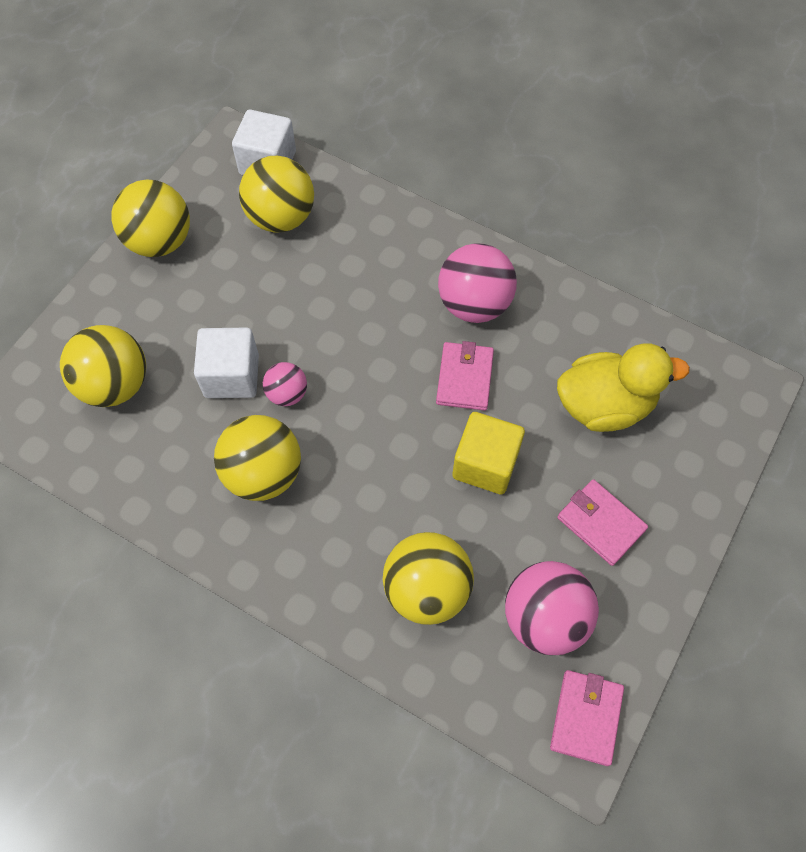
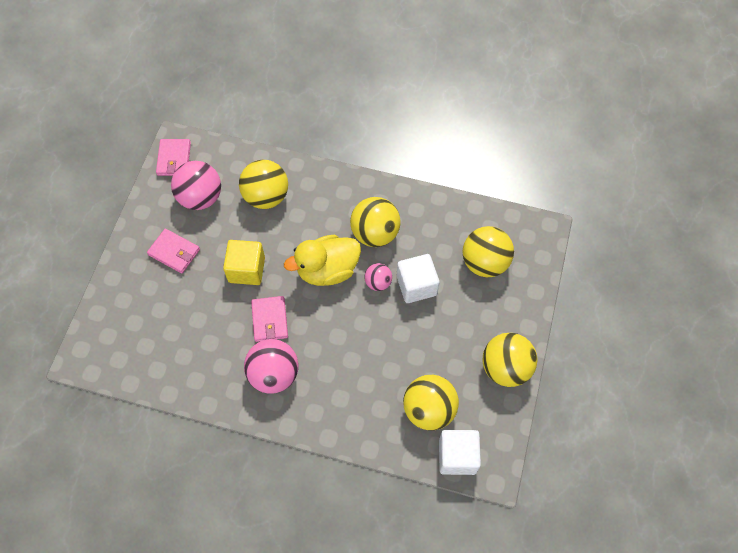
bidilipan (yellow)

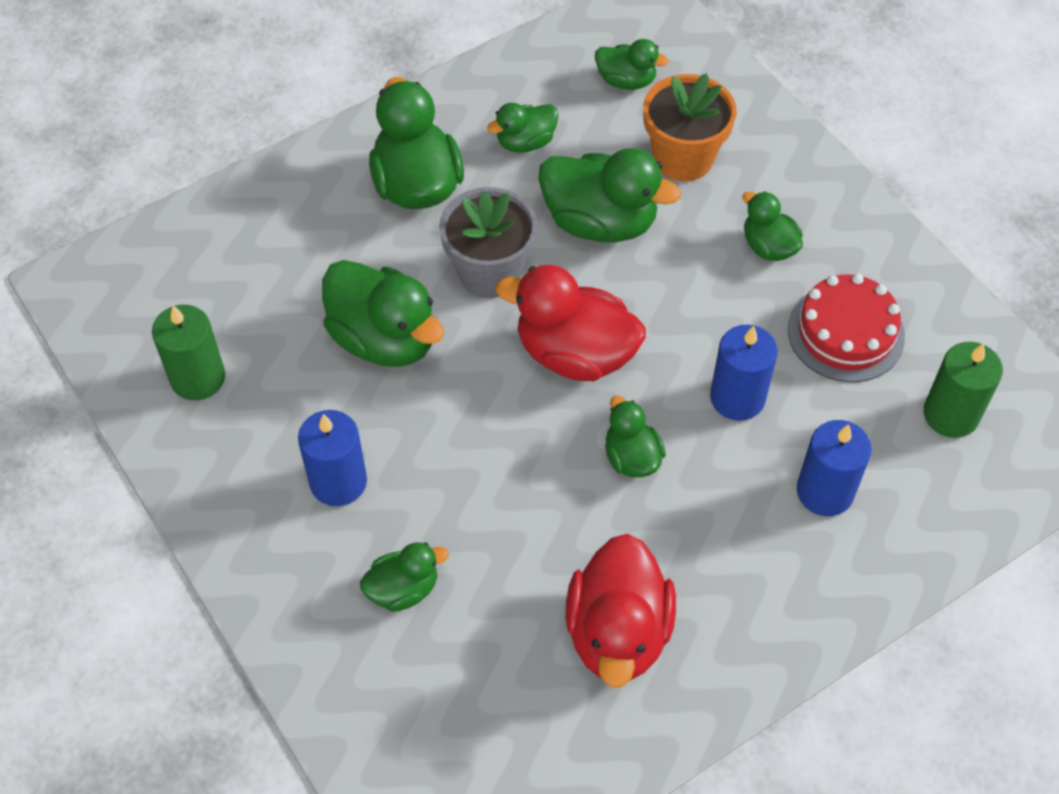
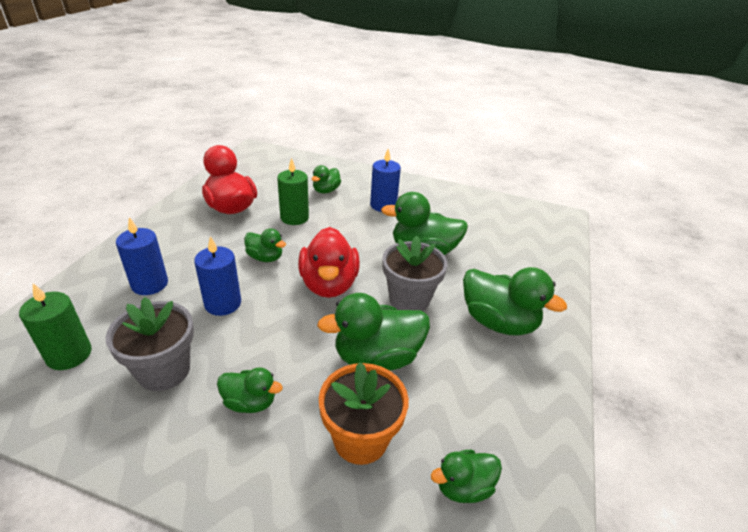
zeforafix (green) (2nd from left); bidilipan (green) (4th from left in the first image); bidilipan (red) (2nd from left); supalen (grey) (1st from left)

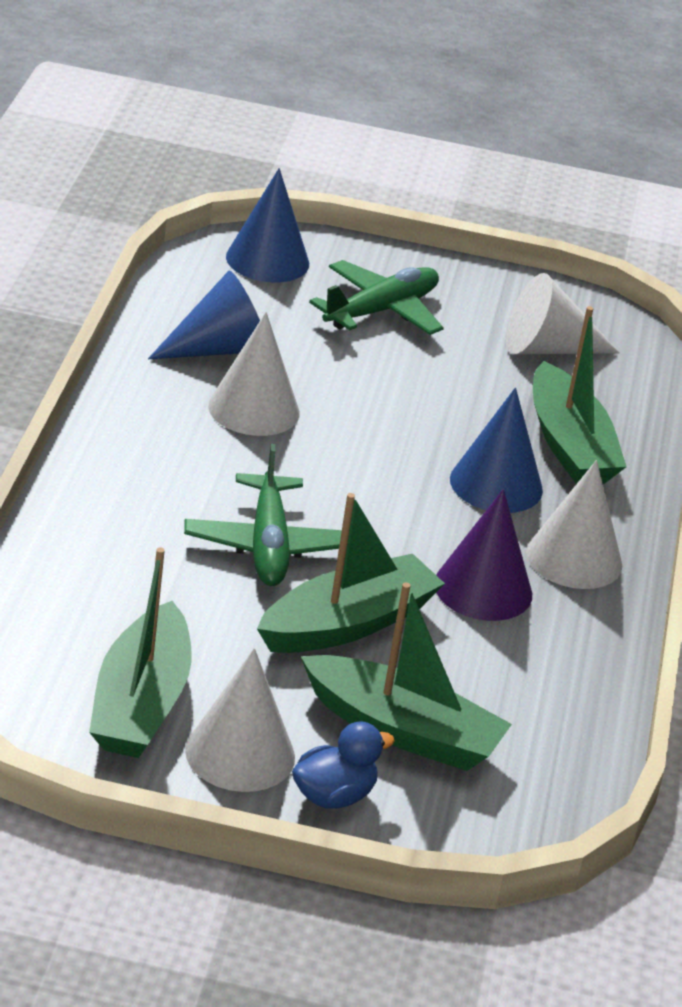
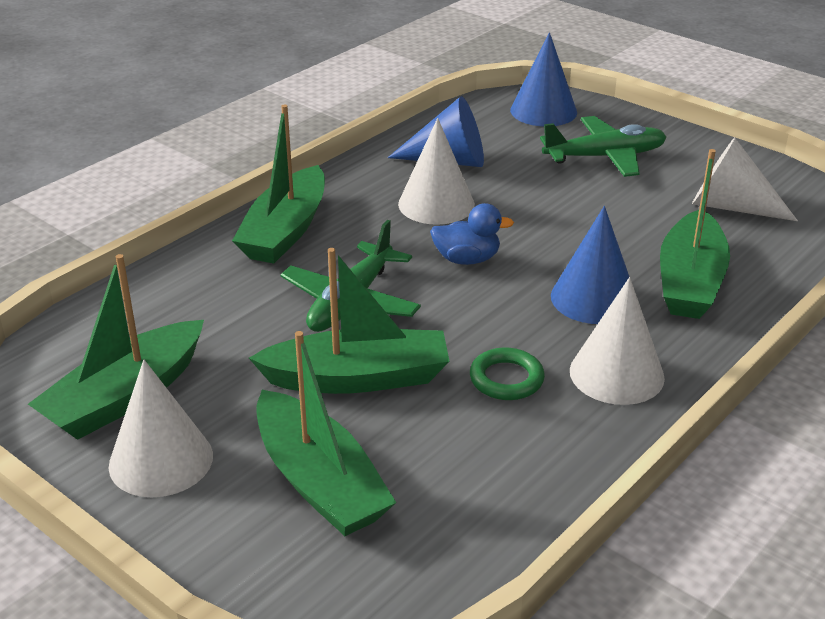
bidilipan (blue); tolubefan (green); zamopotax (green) (2nd from left)

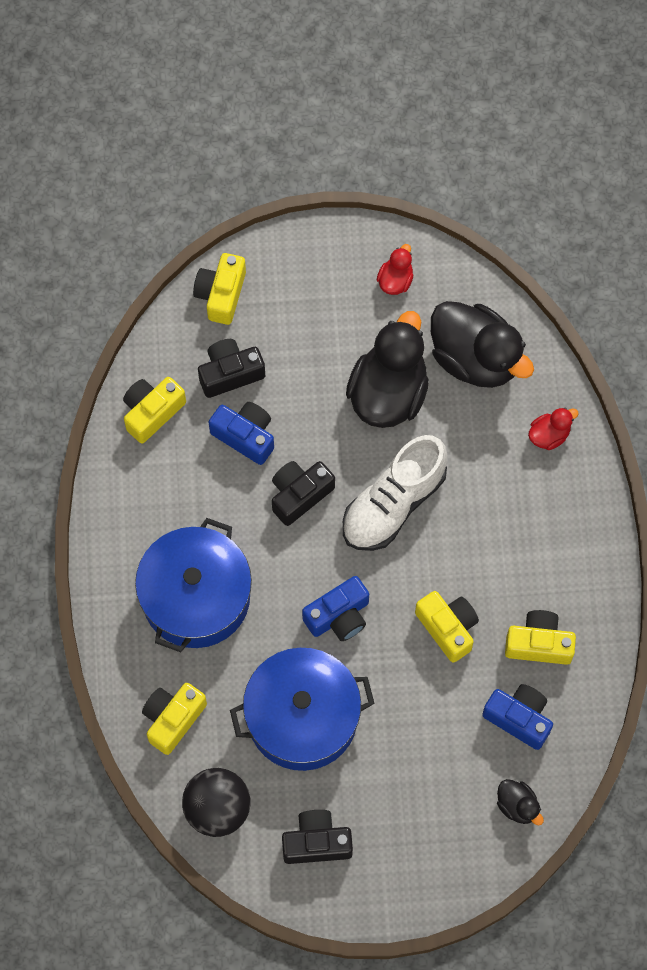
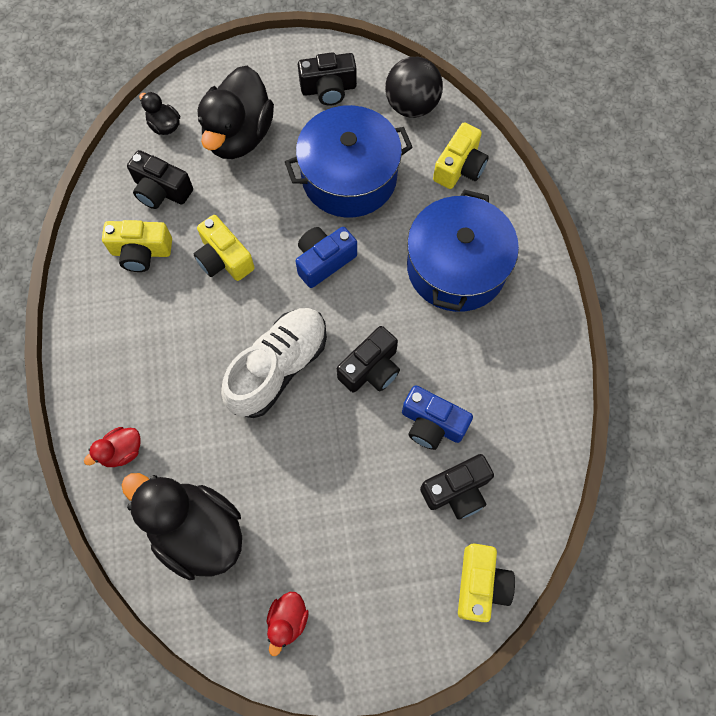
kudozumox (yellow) (1st from left in the first image); bidilipan (black) (3rd from left); kudozumox (black) (1st from left)

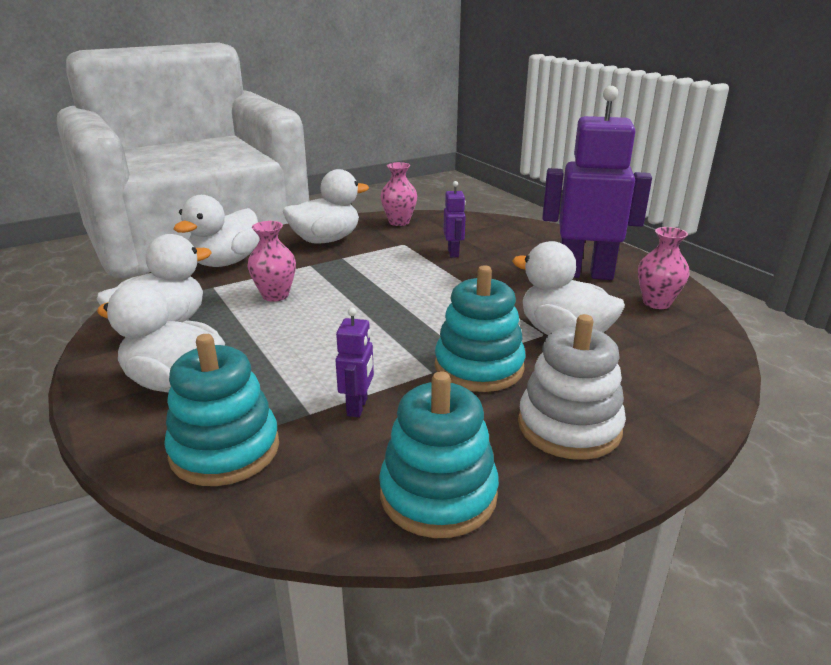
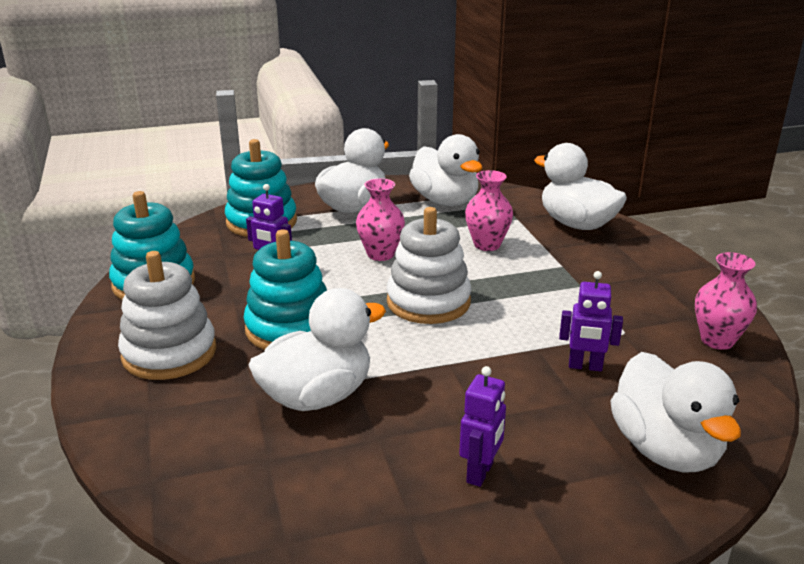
bidilipan (white) (5th from left); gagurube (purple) (2nd from left); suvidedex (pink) (1st from left); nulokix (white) (2nd from left)

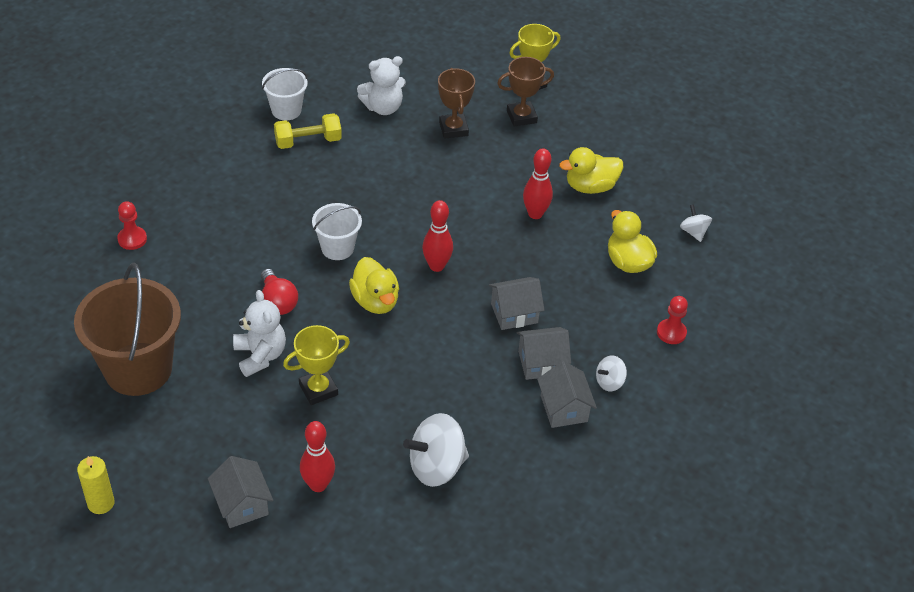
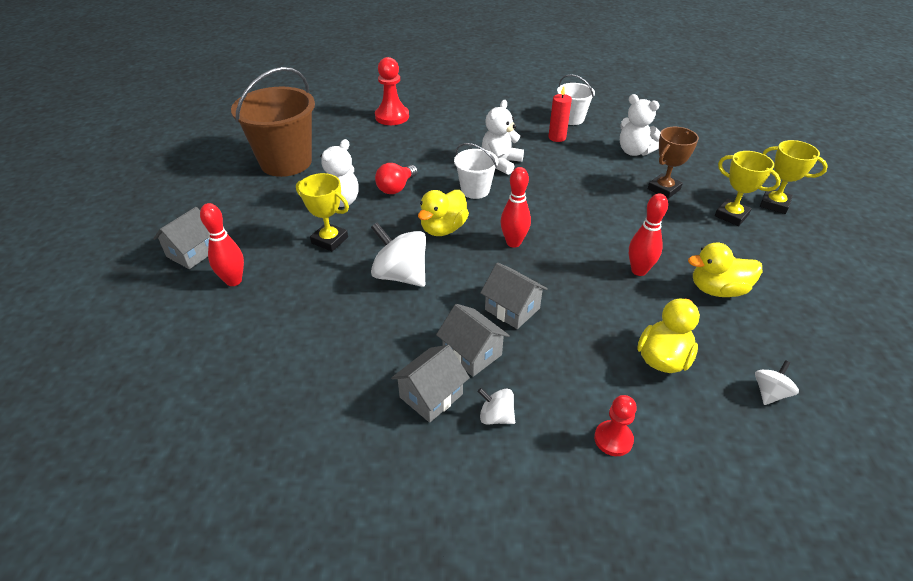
zeforafix (yellow); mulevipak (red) (1st from left); zeforafix (red); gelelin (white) (1st from left); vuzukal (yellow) (2nd from left); bidilipan (yellow) (3rd from left); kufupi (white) (2nd from left)

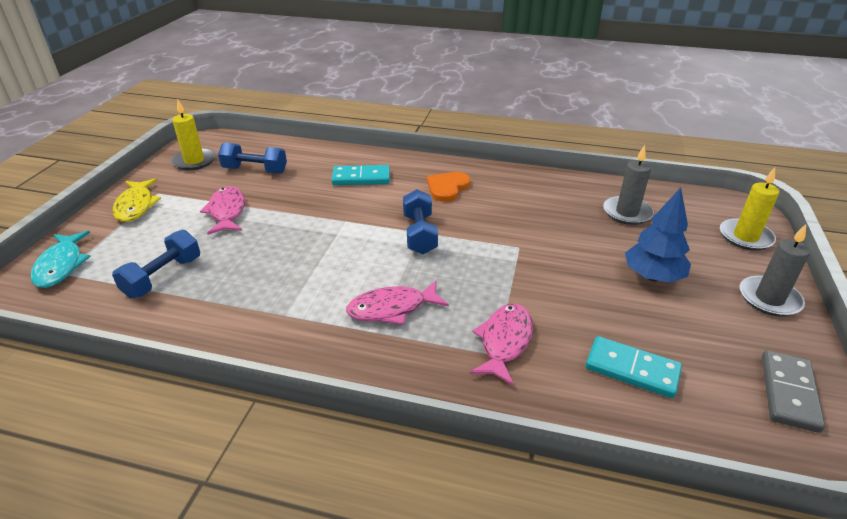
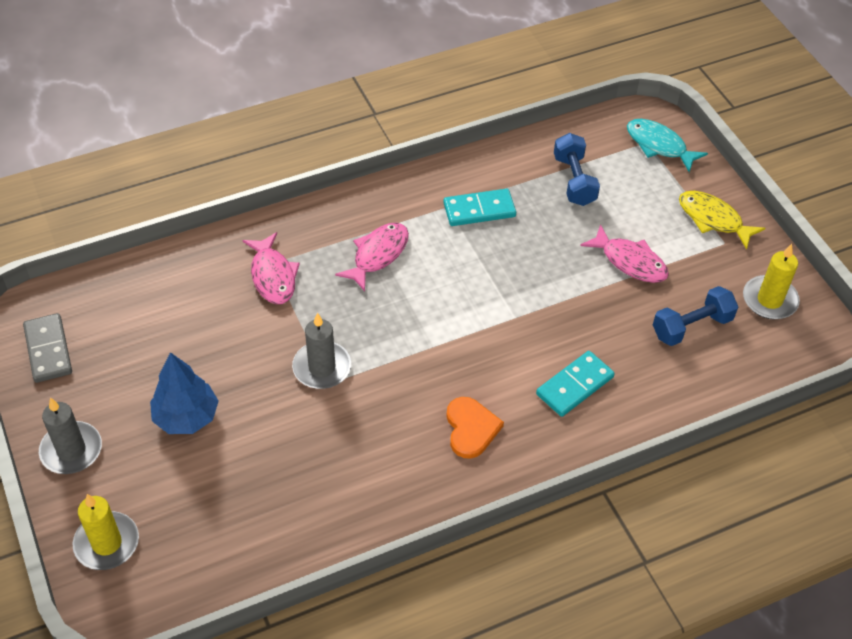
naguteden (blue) (3rd from left in the first image); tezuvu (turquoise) (1st from left); zeforafix (grey) (2nd from left)

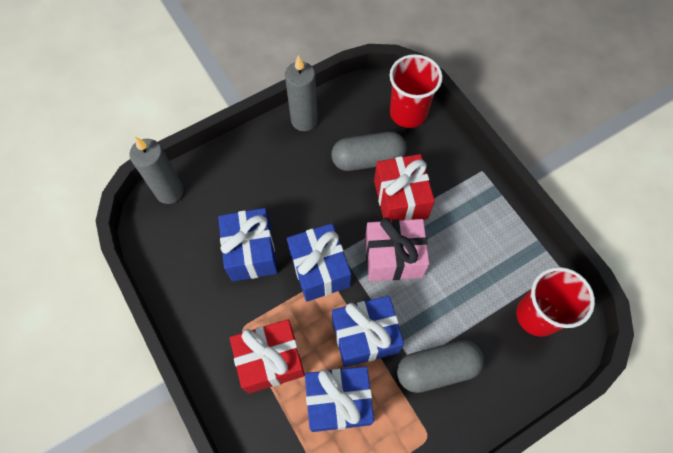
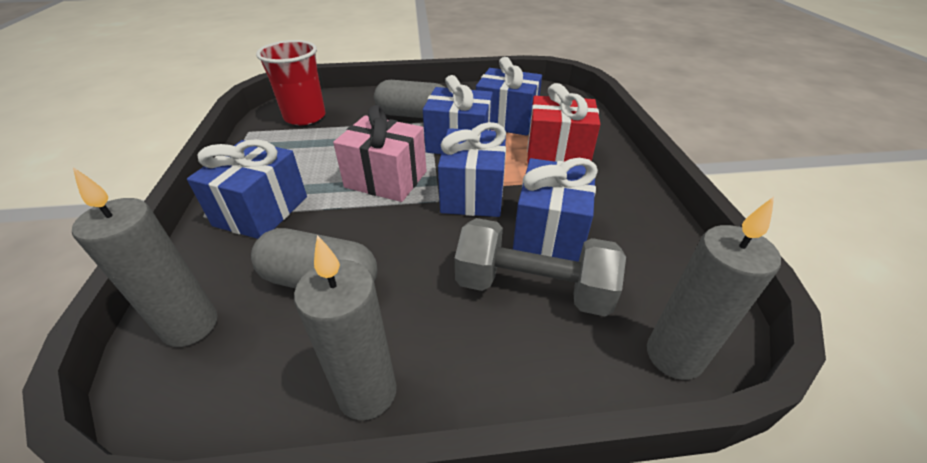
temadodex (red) (2nd from left in the first image); zeforafix (grey) (1st from left); temadodex (blue) (1st from left); naguteden (grey)

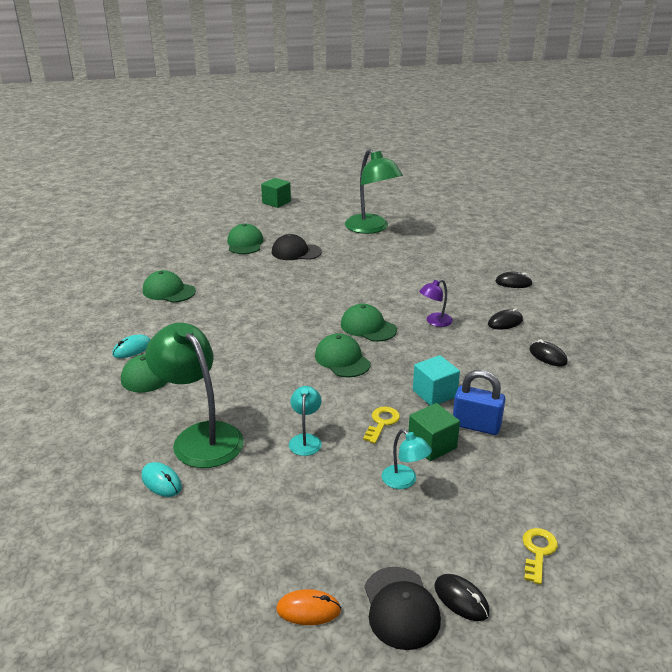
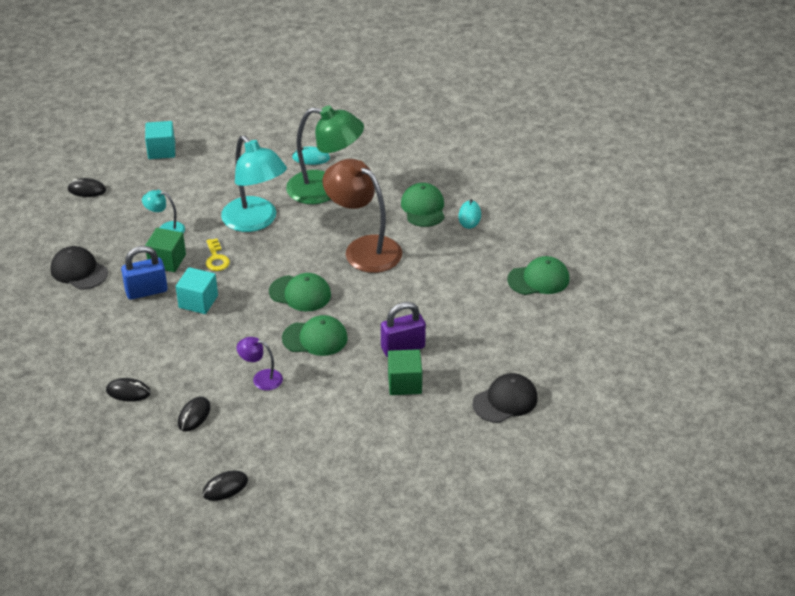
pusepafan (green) (3rd from left in the first image); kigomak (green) (2nd from left); kigomak (turquoise) (1st from left); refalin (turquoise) (2nd from left); refalin (green) (2nd from left in the first image); pusepafan (black) (1st from left); refalin (purple); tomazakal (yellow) (2nd from left in the first image); refalin (brown); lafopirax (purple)

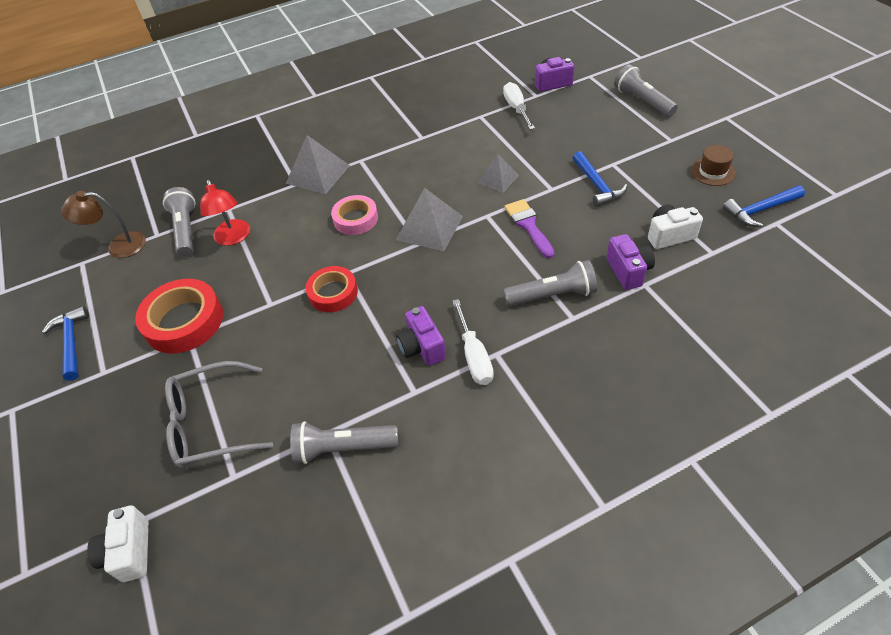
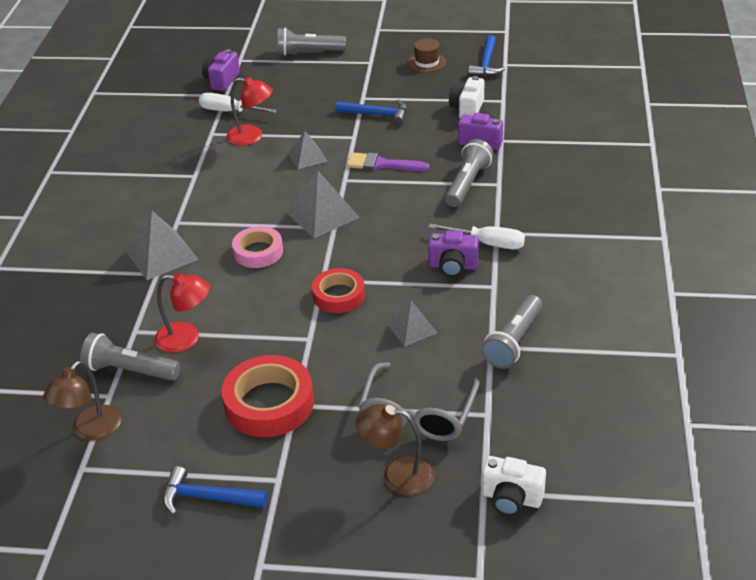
refalin (red) (2nd from left); refalin (brown) (2nd from left); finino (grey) (4th from left)

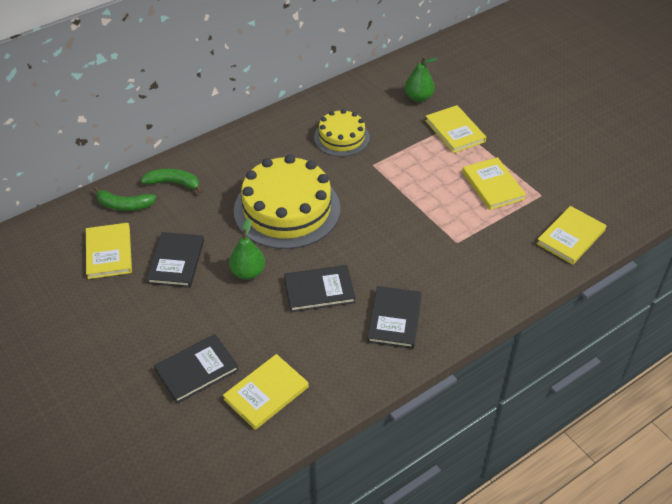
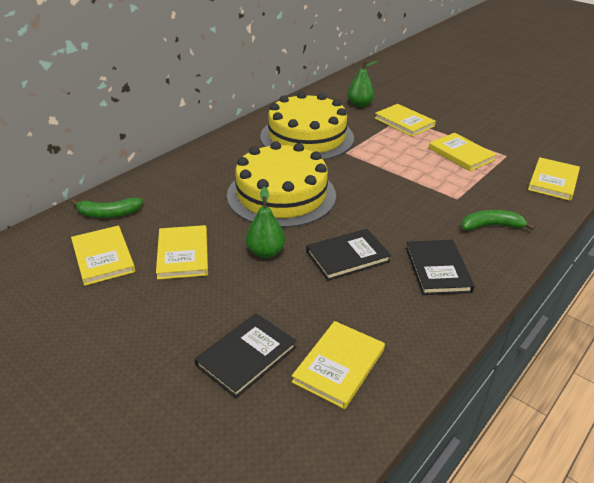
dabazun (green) (2nd from left); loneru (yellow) (2nd from left); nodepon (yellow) (2nd from left)

